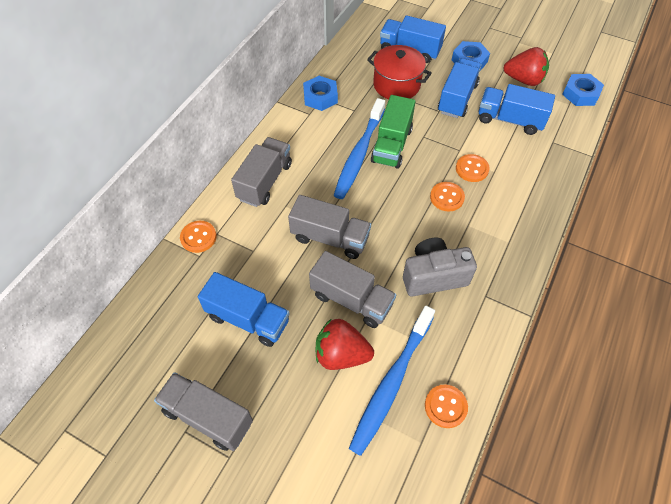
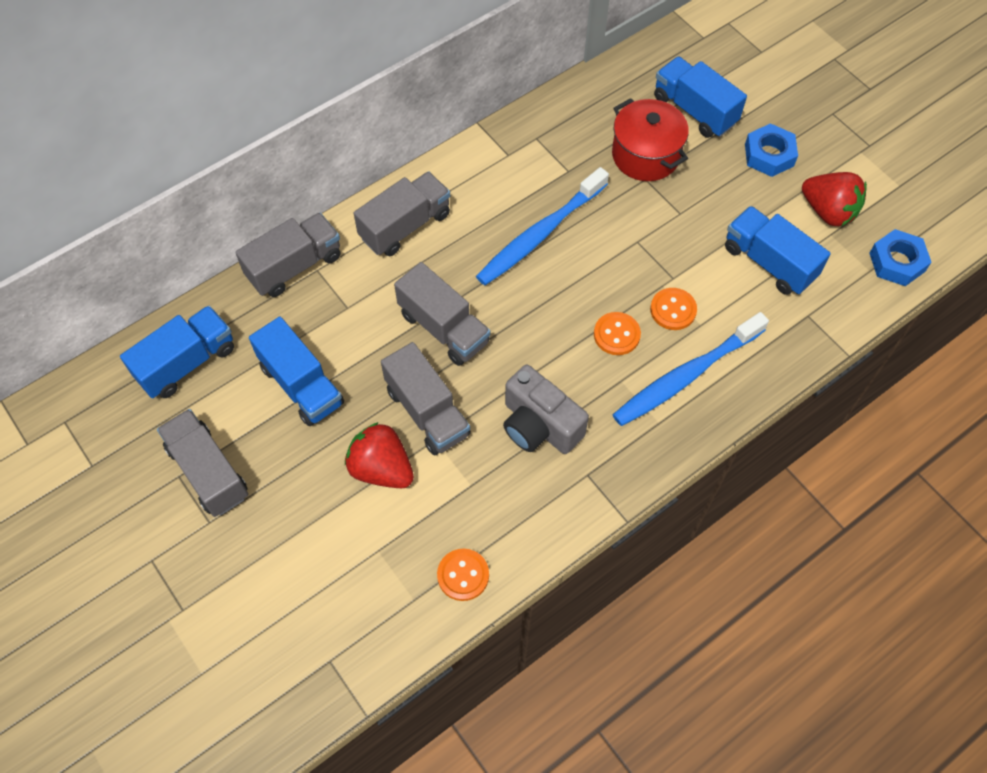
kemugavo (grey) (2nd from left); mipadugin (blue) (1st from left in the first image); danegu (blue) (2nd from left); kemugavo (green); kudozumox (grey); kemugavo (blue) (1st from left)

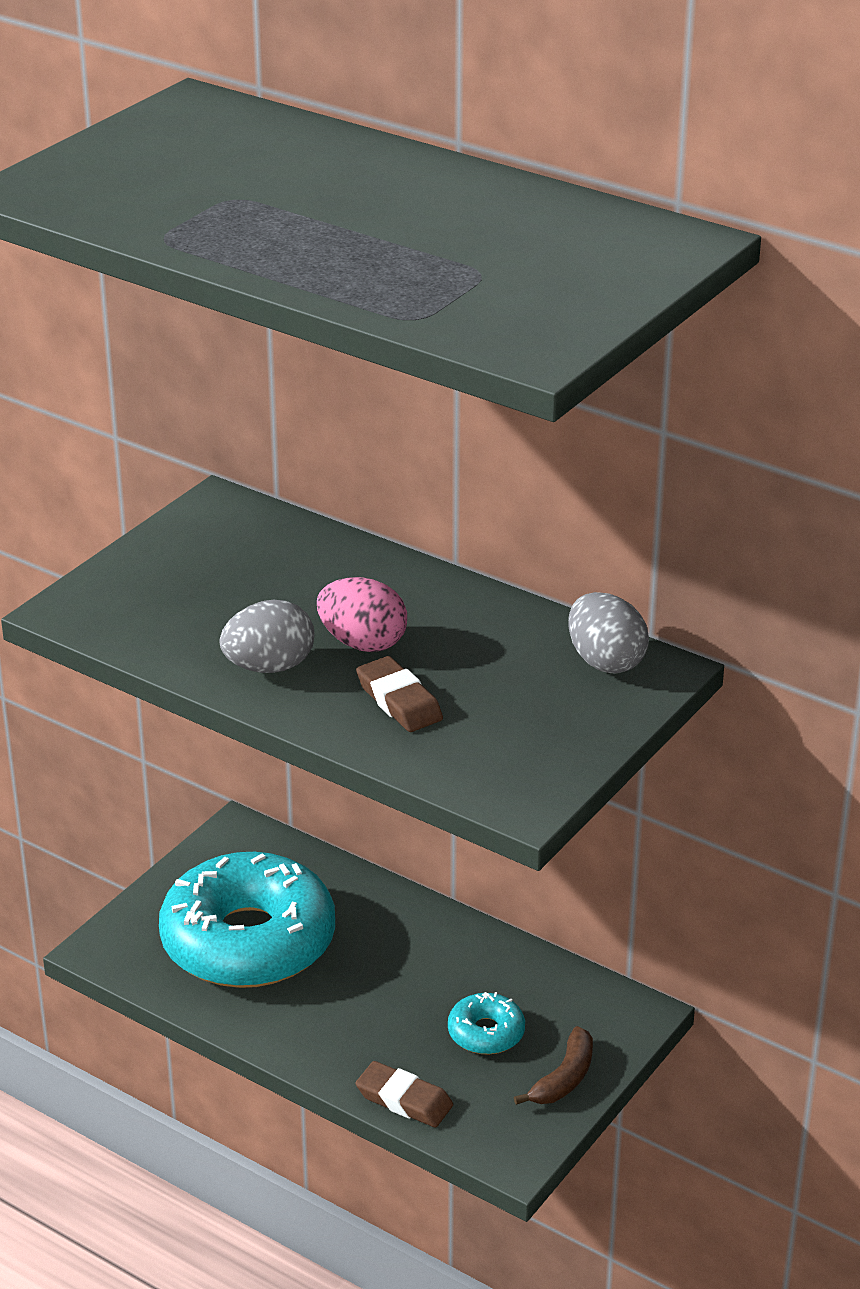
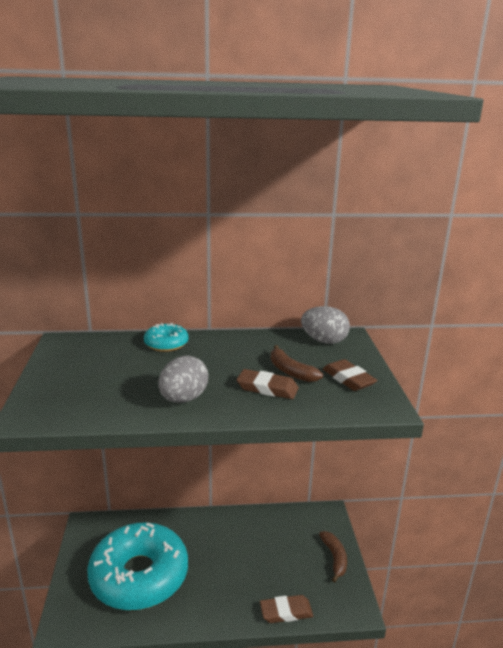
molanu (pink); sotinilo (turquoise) (2nd from left); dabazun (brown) (1st from left); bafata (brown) (3rd from left)

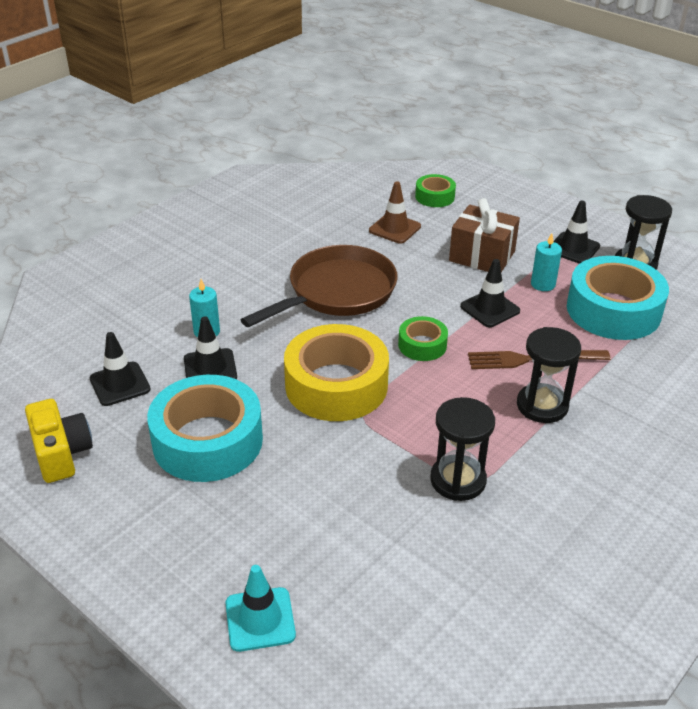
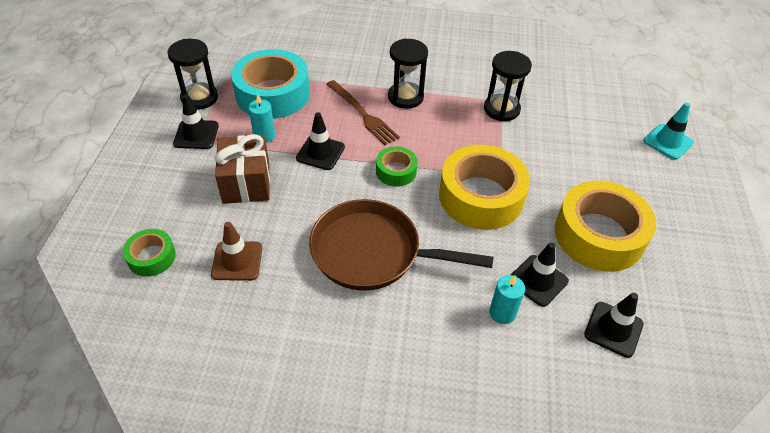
kudozumox (yellow); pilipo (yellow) (2nd from left)

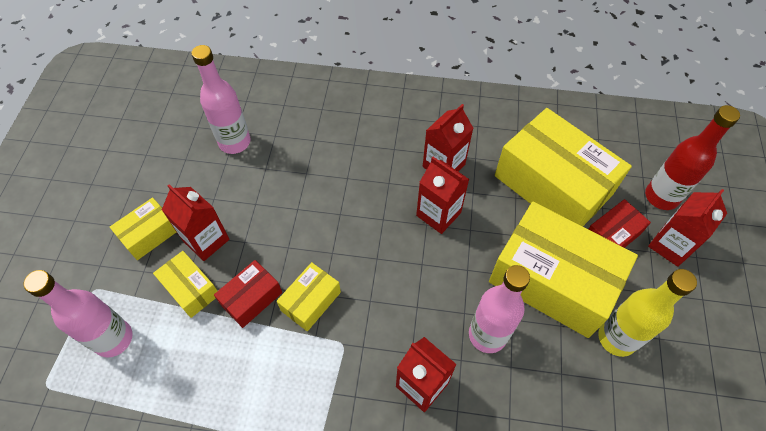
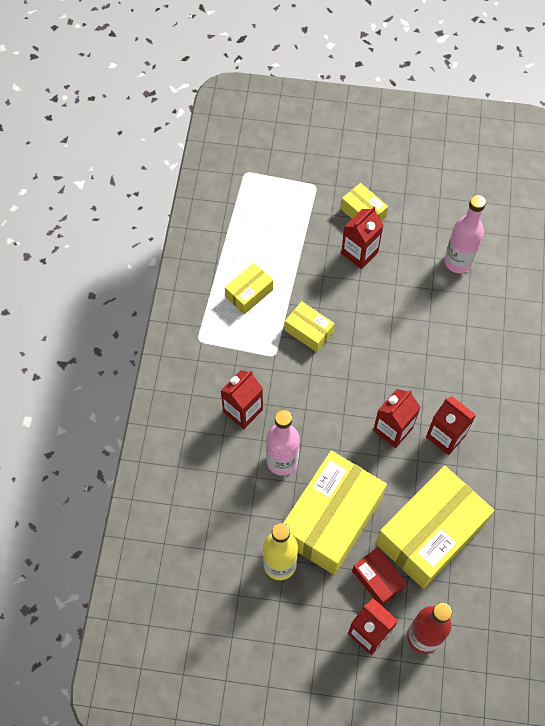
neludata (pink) (1st from left in the first image); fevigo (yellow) (1st from left); fevigo (red) (1st from left in the first image)

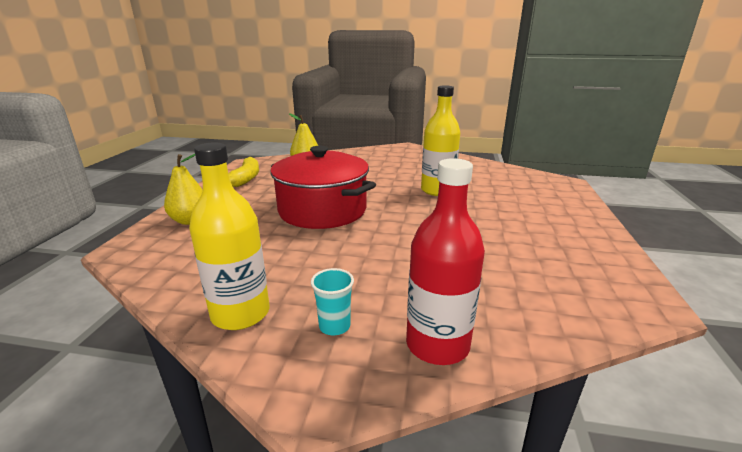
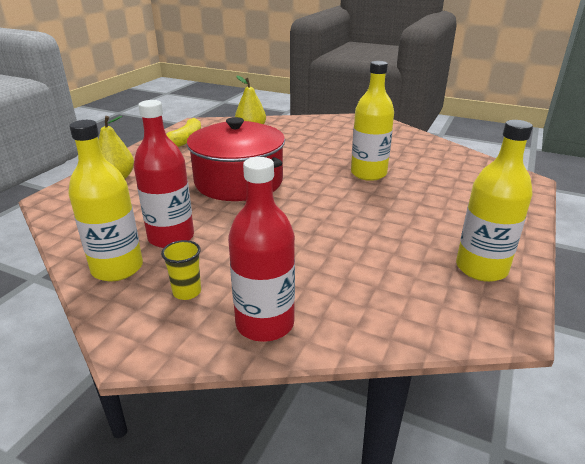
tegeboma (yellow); neludata (red) (1st from left); neludata (yellow) (3rd from left)

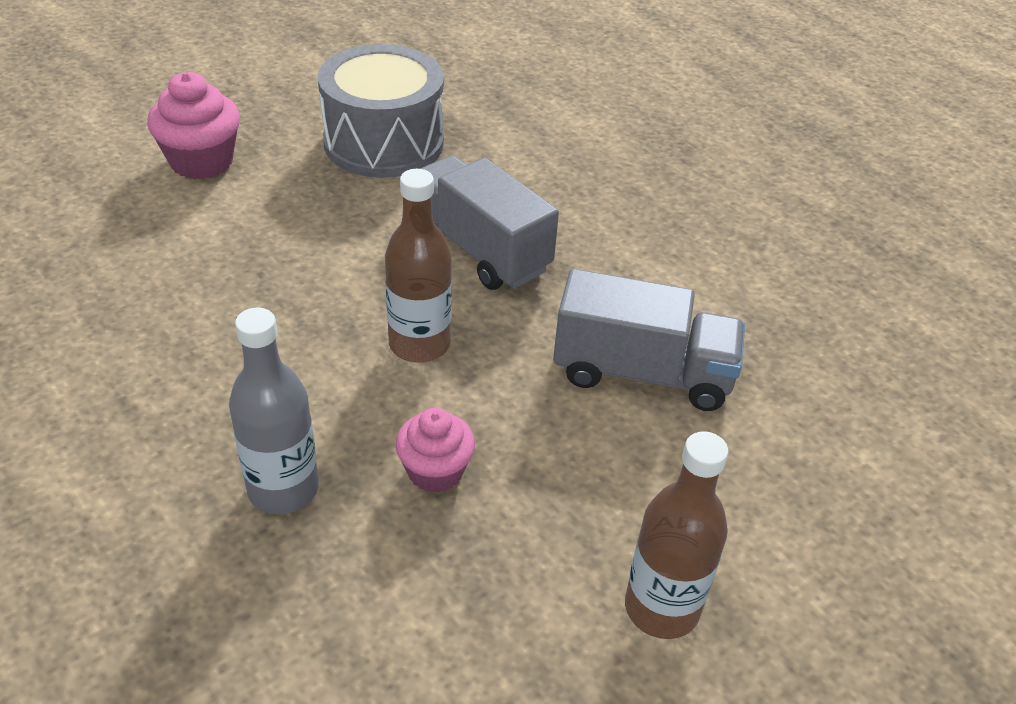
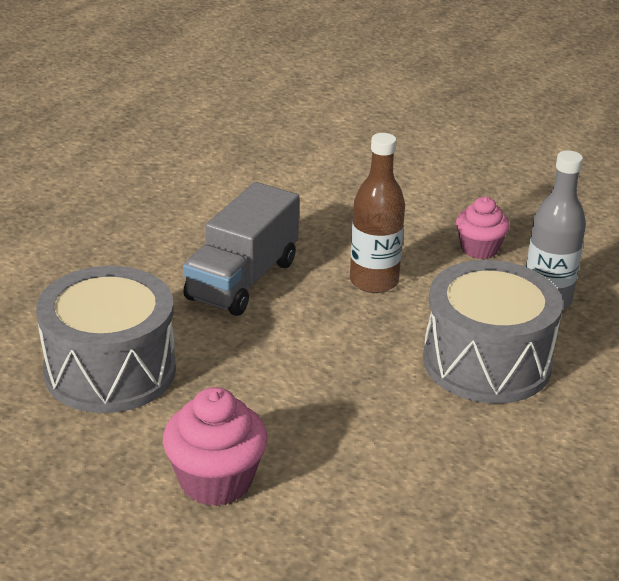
kemugavo (grey) (2nd from left in the first image); neludata (brown) (2nd from left in the first image); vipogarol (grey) (2nd from left)

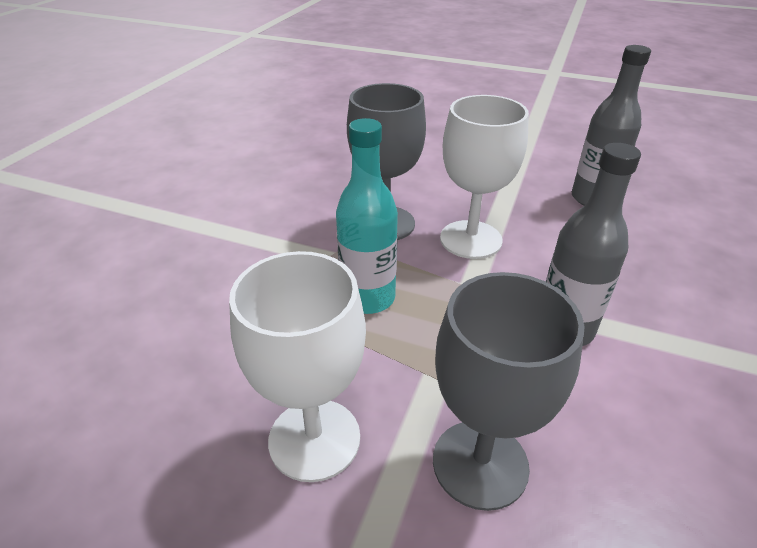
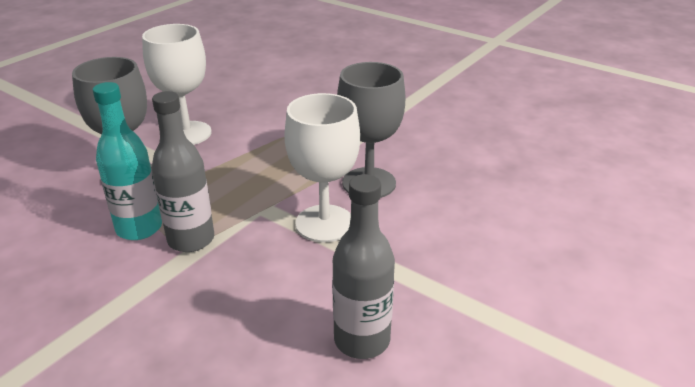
neludata (turquoise)

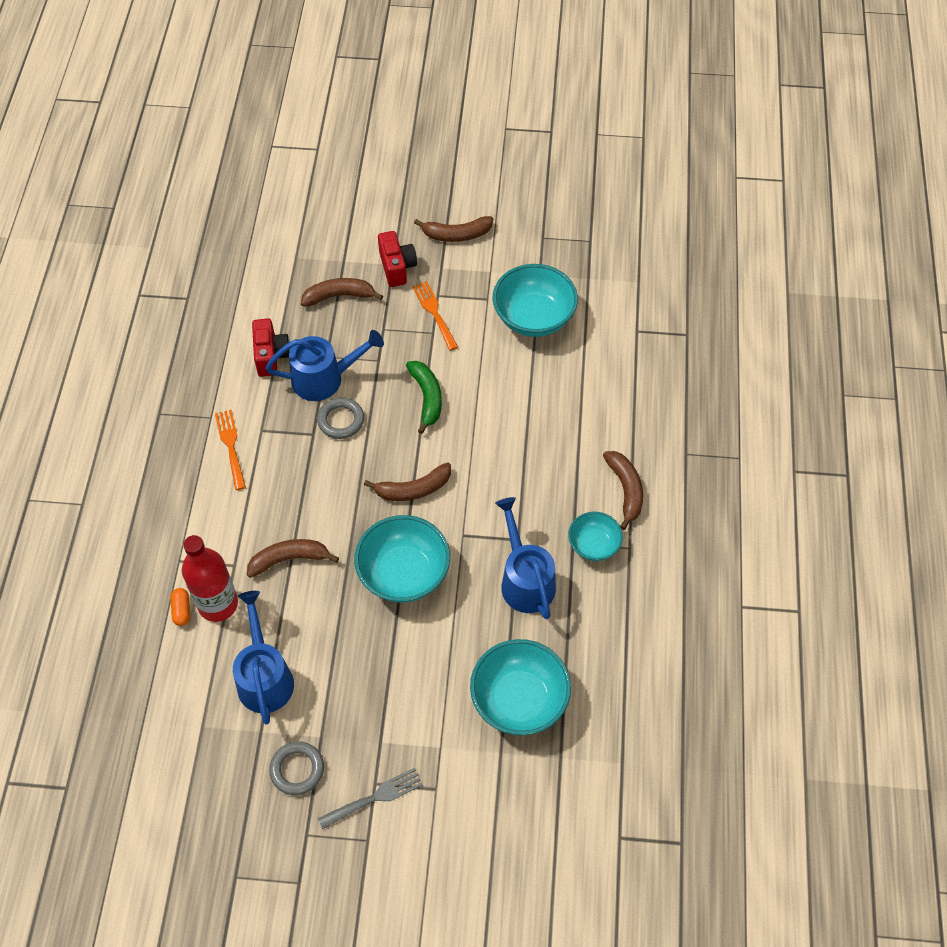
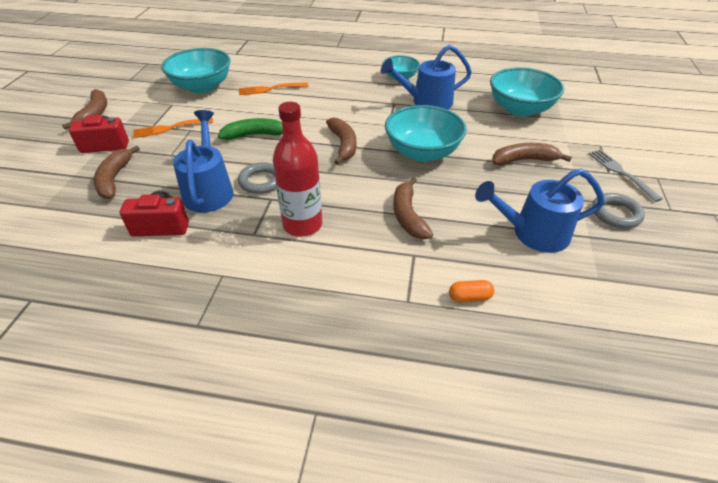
neludata (red); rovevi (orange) (2nd from left); dabazun (brown) (5th from left)

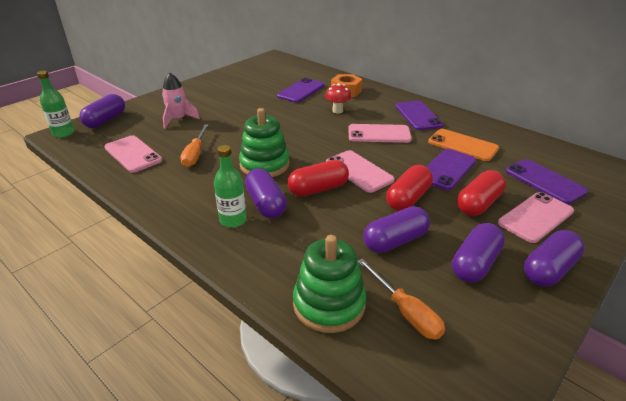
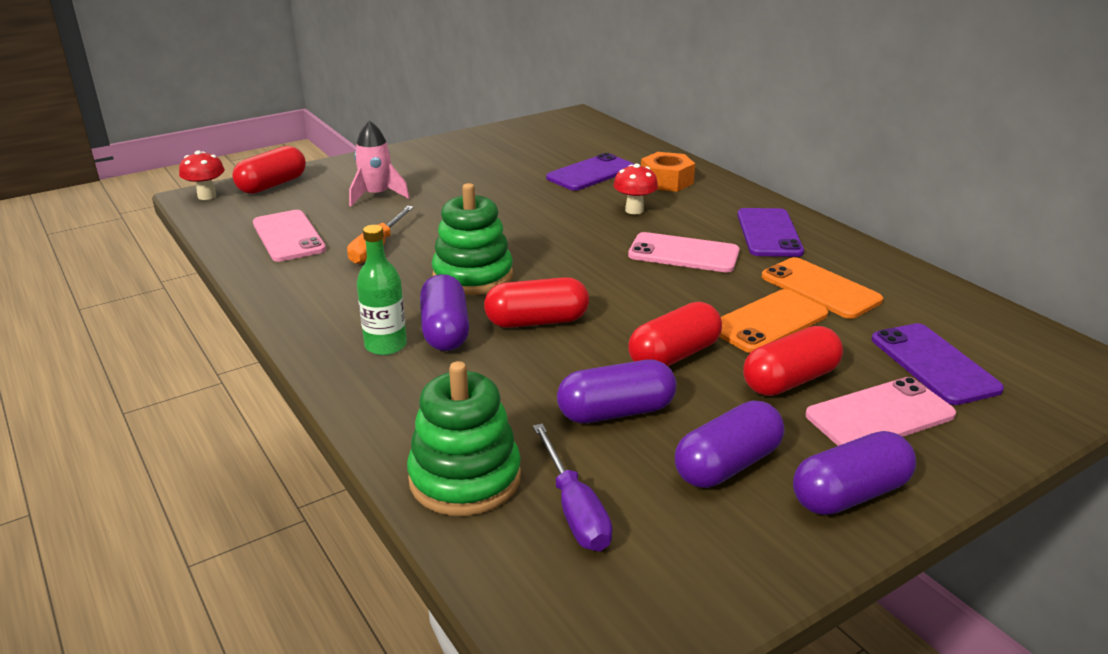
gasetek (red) (1st from left); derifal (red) (1st from left); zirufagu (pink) (2nd from left in the first image); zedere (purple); zirufagu (orange) (1st from left)

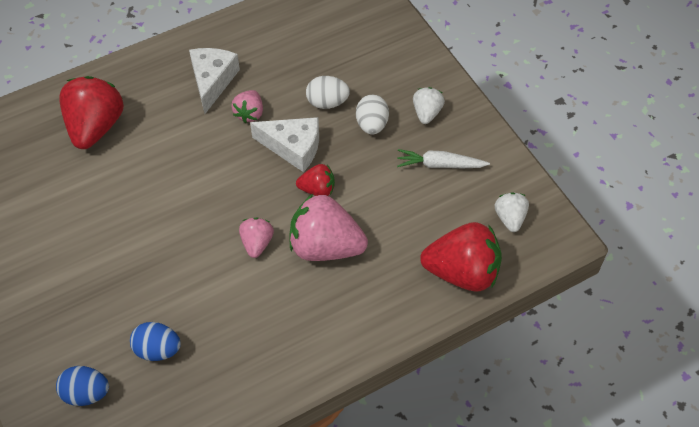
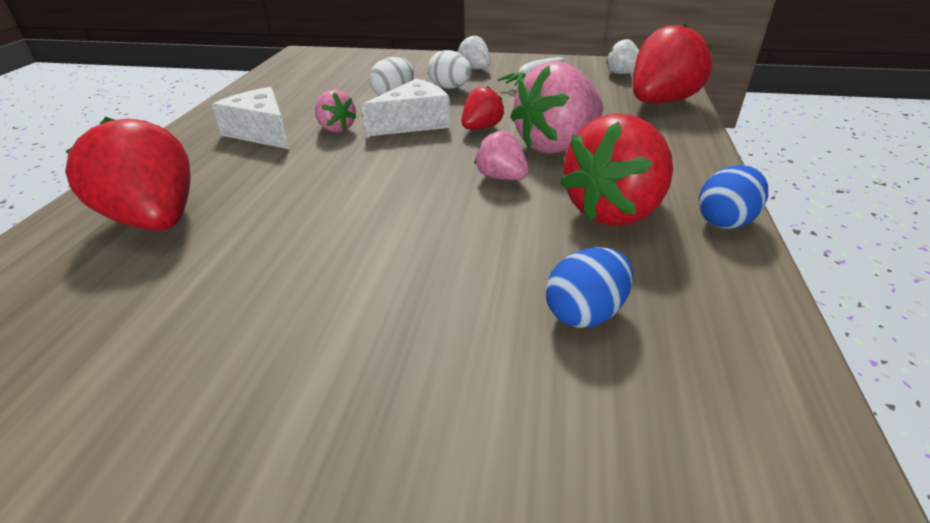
molanu (blue) (2nd from left); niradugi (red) (3rd from left)

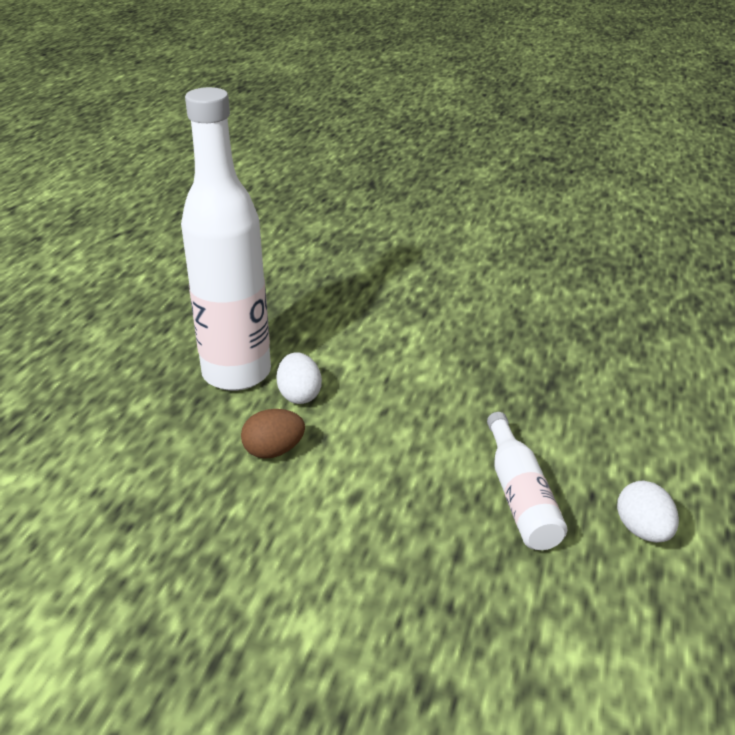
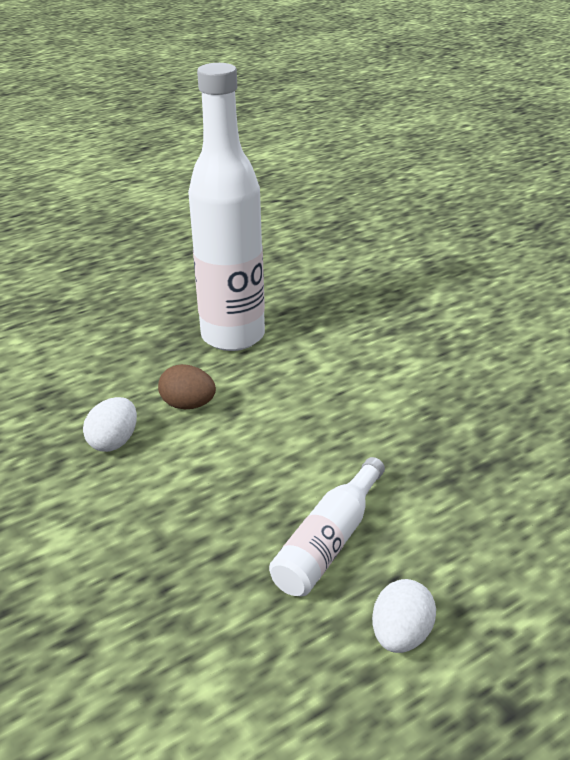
molanu (white) (1st from left)

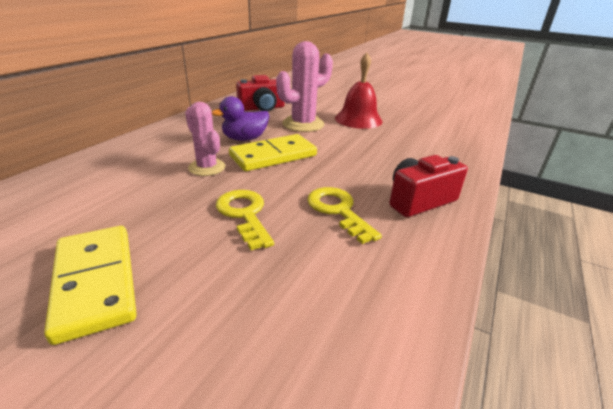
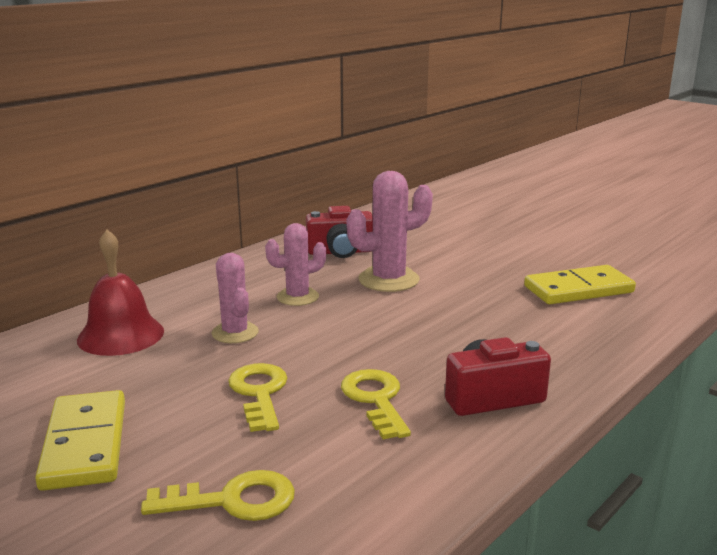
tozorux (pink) (2nd from left); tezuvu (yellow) (2nd from left); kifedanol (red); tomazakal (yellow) (1st from left)

